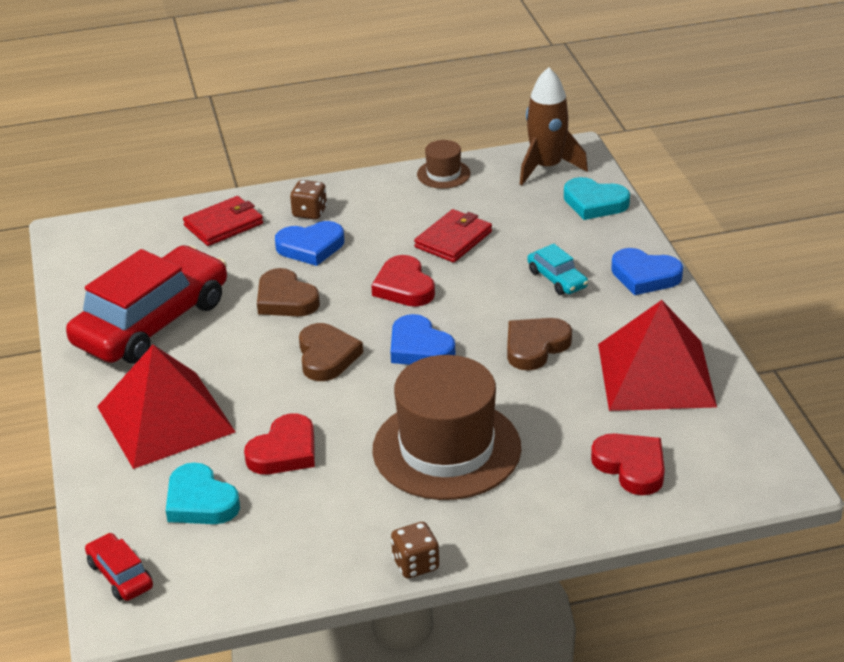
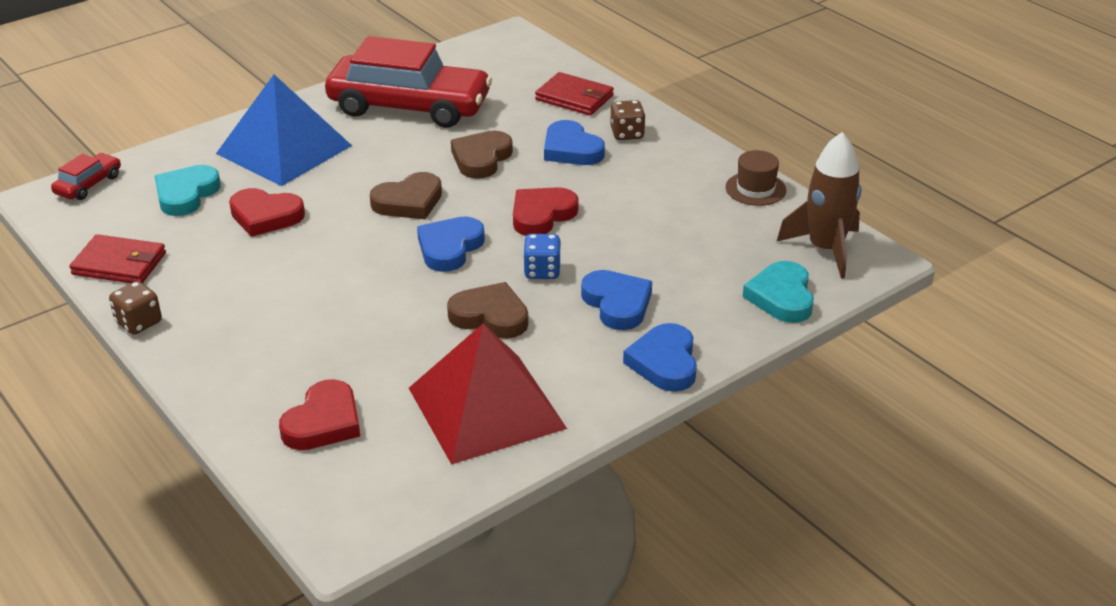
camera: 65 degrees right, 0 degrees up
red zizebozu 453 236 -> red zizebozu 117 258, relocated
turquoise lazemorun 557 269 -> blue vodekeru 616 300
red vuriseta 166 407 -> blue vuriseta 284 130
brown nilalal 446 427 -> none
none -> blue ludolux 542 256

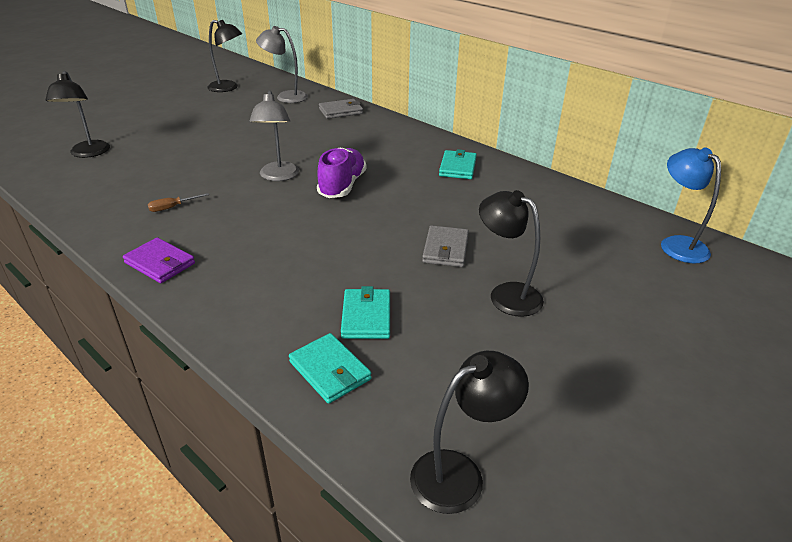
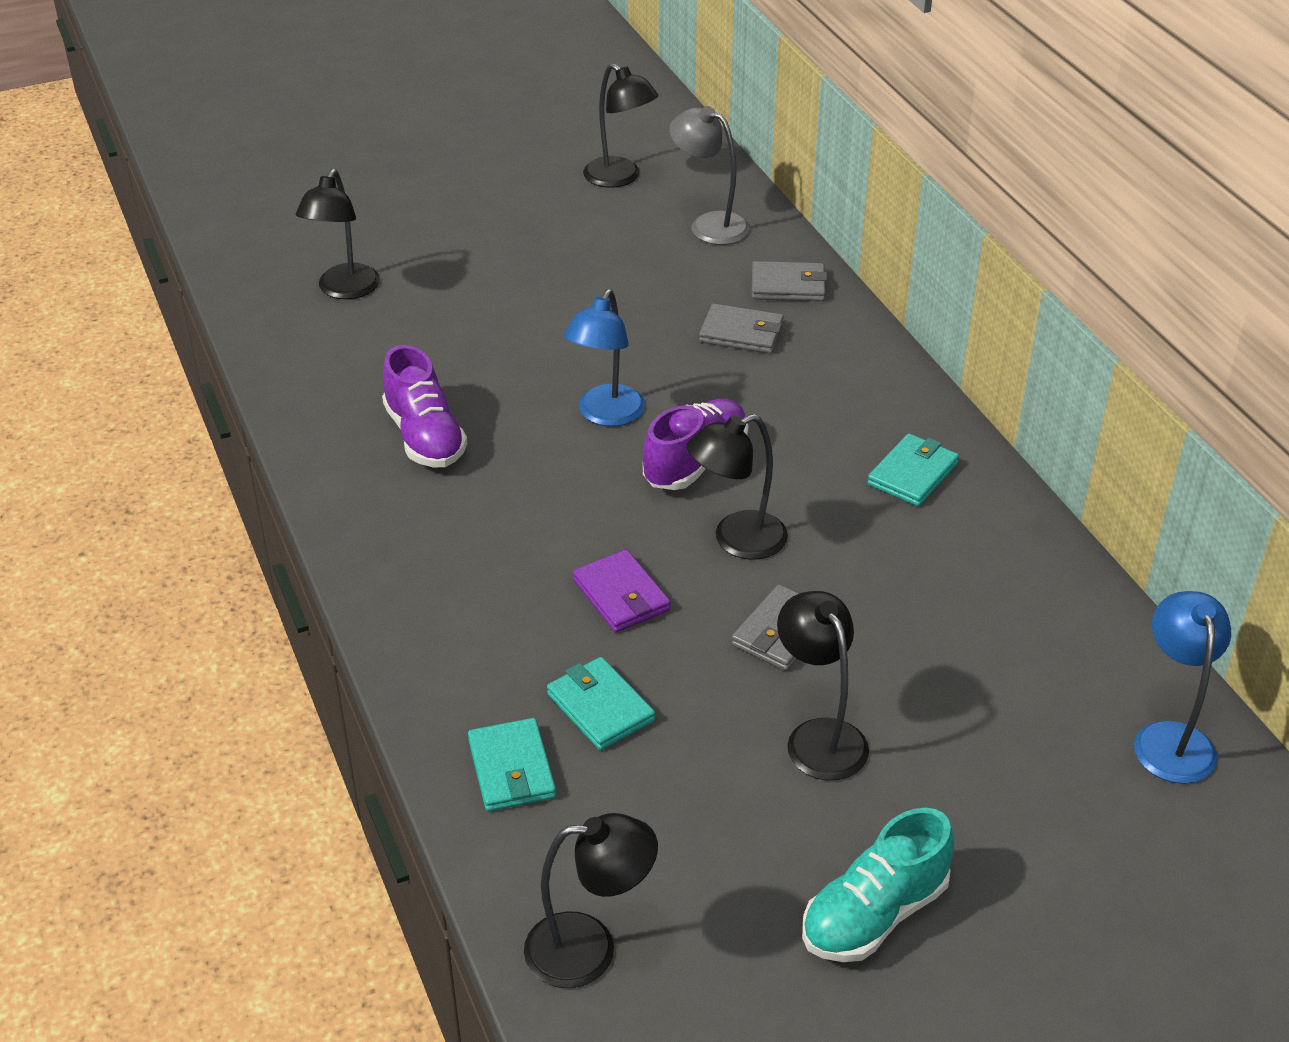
camera: 25 degrees right, 5 degrees up
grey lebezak 274 135 -> blue lebezak 604 357
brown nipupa 178 202 -> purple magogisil 424 406
purple zizebozu 159 260 -> purple zizebozu 622 590, relocated
turquoise zizebozu 365 312 -> turquoise zizebozu 601 703, 60 degrees counterclockwise
none -> grey zizebozu 741 328
none -> black lebezak 737 487
none -> turquoise magogisil 878 885

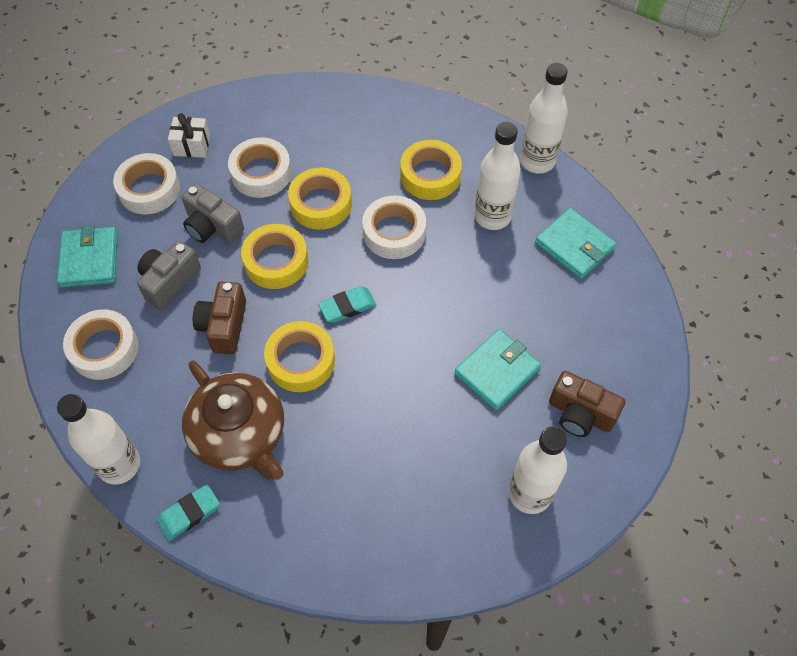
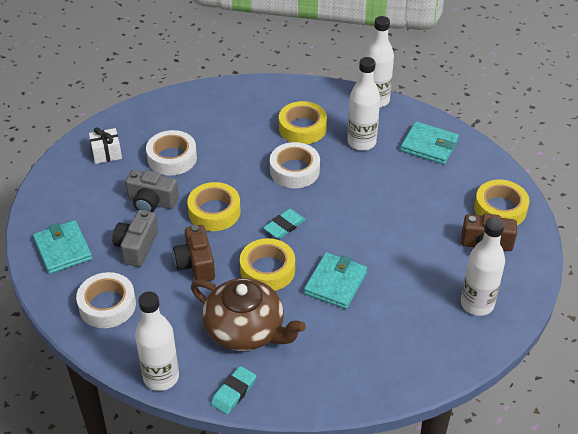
camera: 20 degrees left, 15 degrees down
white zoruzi 146 184 -> none
yellow zoruzi 320 199 -> yellow zoruzi 501 202, relocated
turquoise zizebozu 498 369 -> turquoise zizebozu 335 280, relocated

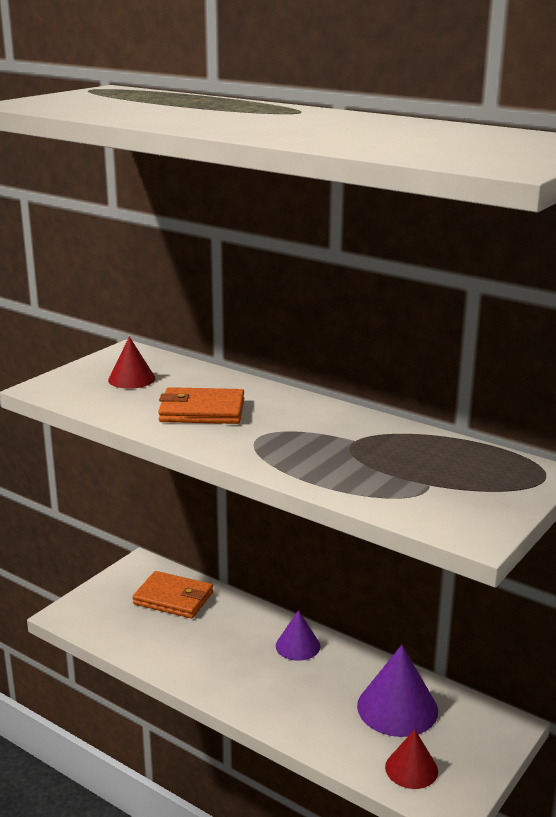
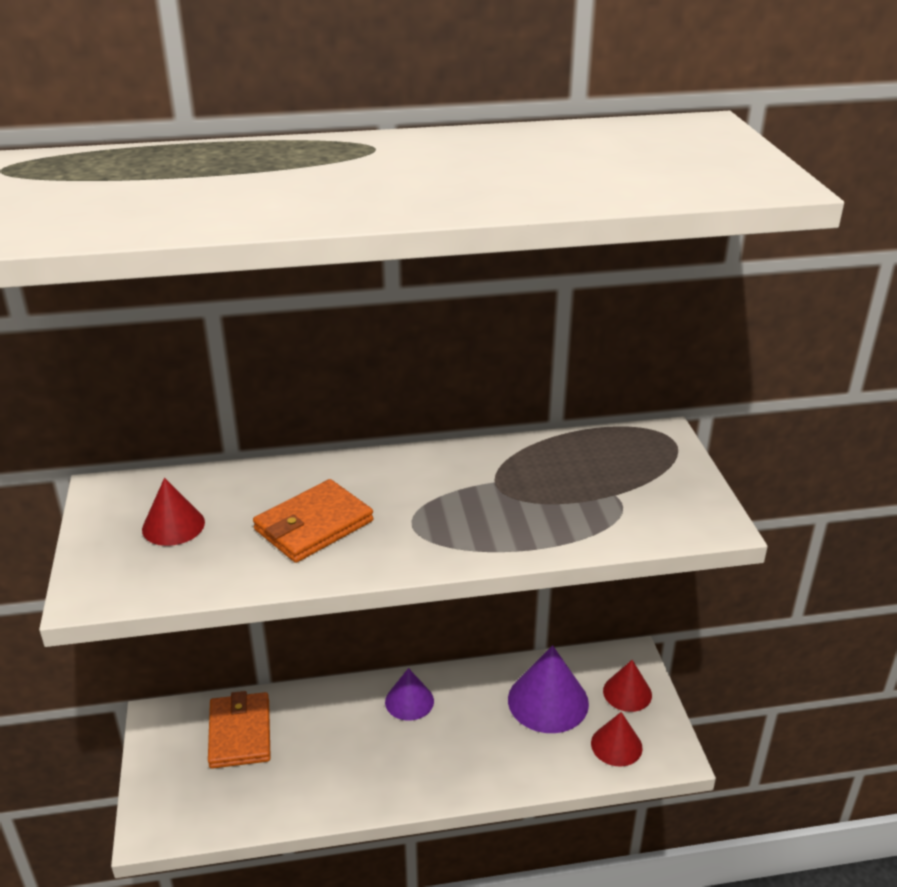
camera: 45 degrees left, 10 degrees up
orange zizebozu 172 595 -> orange zizebozu 239 730, 75 degrees counterclockwise
none -> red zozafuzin 627 686

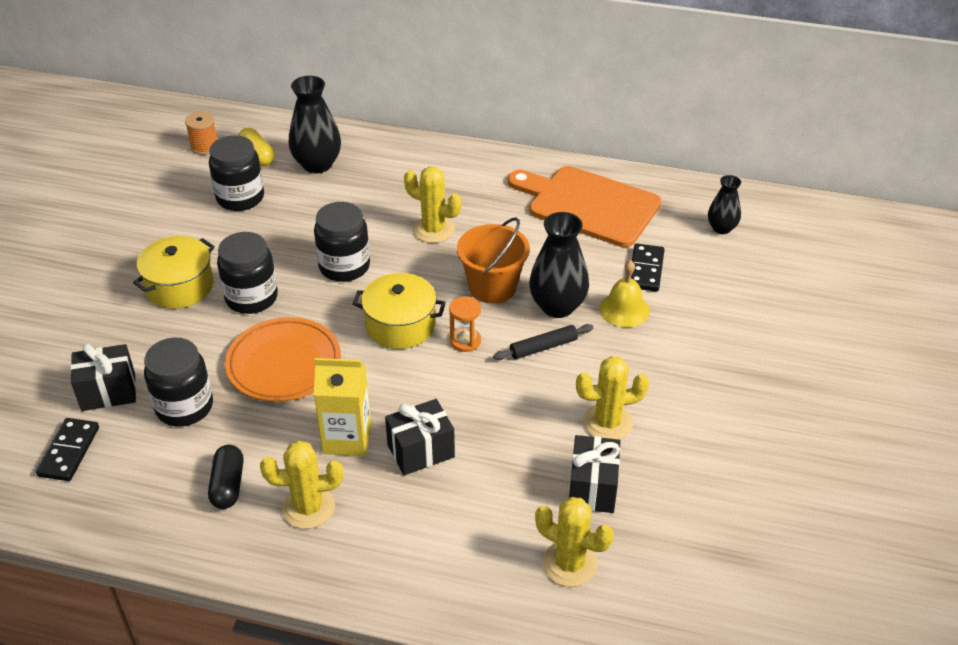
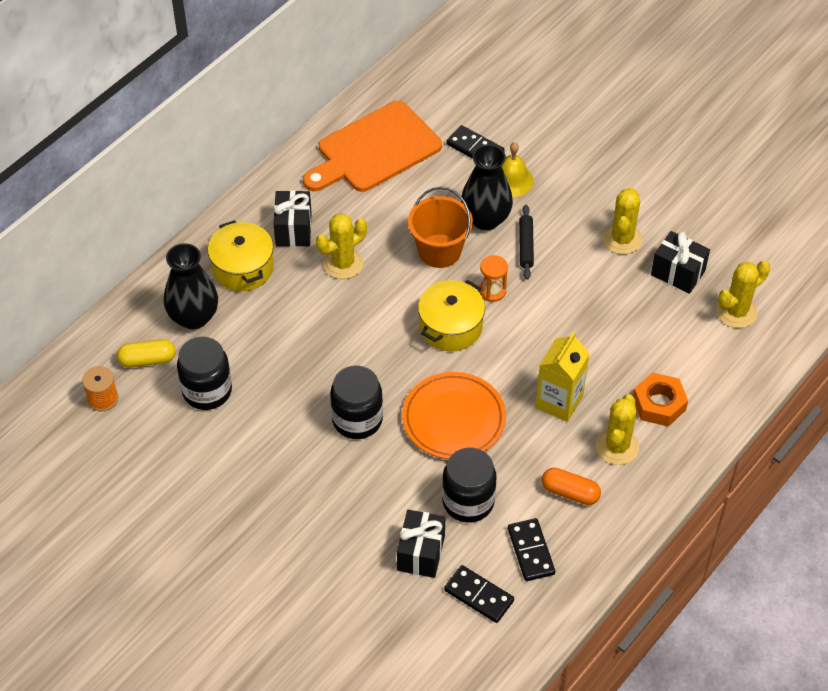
camera: 65 degrees left, 10 degrees up
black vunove 724 204 -> none
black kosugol 342 242 -> none
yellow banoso 174 272 -> yellow banoso 241 255, relocated
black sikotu 420 437 -> black sikotu 293 218, relocated
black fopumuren 226 477 -> orange fopumuren 571 486
none -> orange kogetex 660 399
none -> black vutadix 531 549

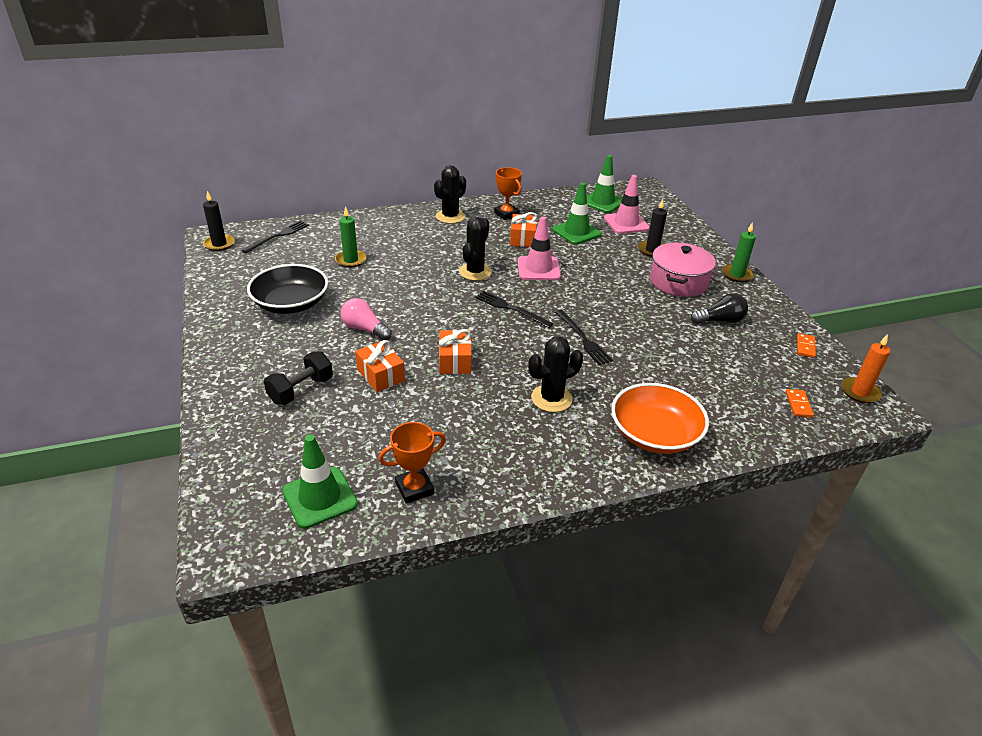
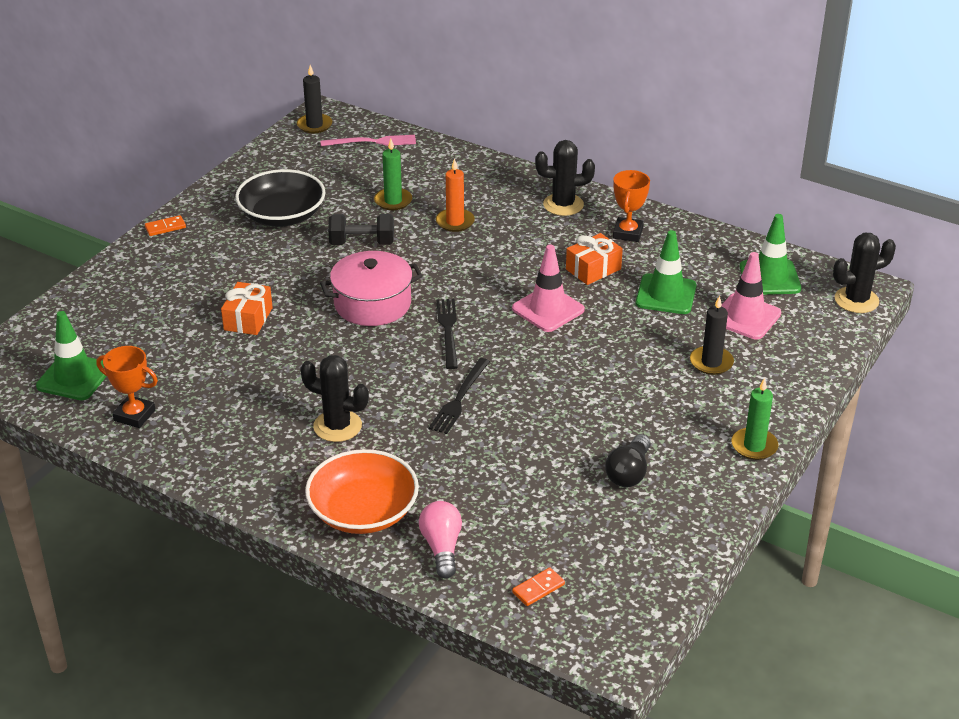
camera: 50 degrees right, 0 degrees up
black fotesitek 475 249 -> black fotesitek 864 273, relocated
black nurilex 275 237 -> pink nurilex 368 140
pink banoso 683 270 -> pink banoso 371 288, relocated
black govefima 719 308 -> black govefima 628 460, 75 degrees clockwise
pink govefima 366 319 -> pink govefima 440 540, relocated
orange sikotu 455 351 -> none
orange vutadix 806 345 -> orange vutadix 165 225, relocated
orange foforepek 866 368 -> orange foforepek 455 195, relocated
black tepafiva 298 378 -> black tepafiva 361 229, relocated

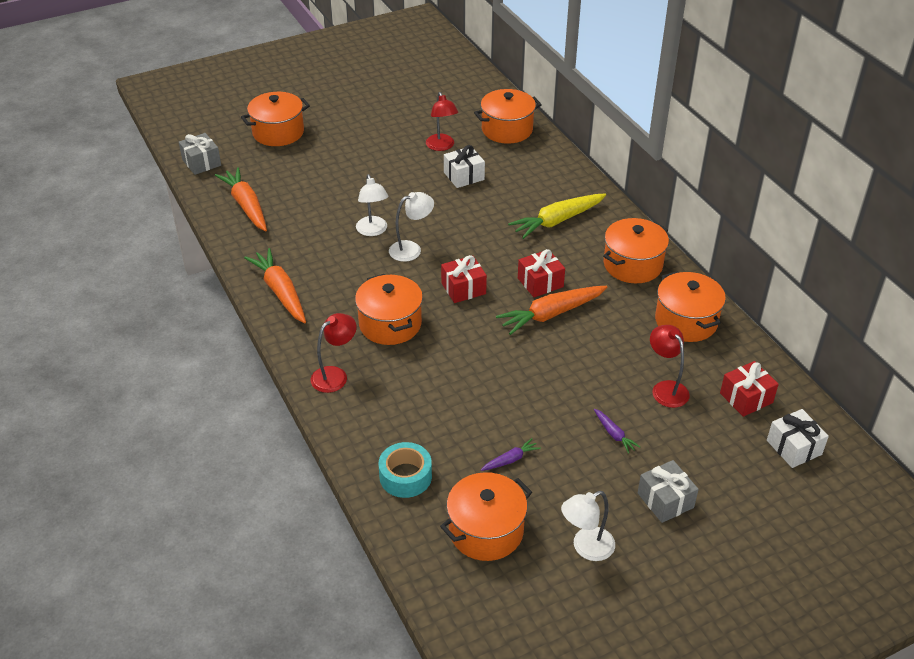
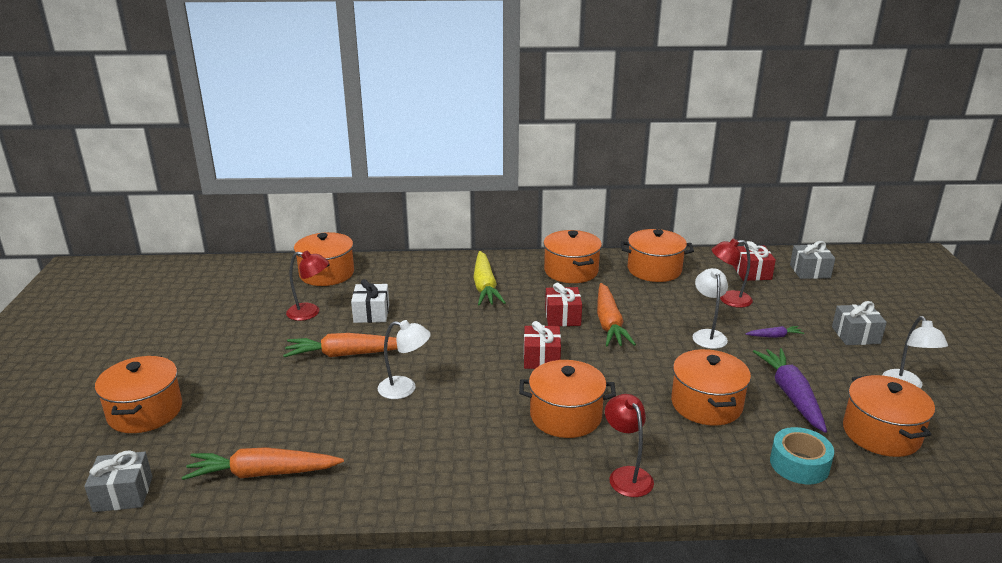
camera: 65 degrees left, 15 degrees down
white lebezak 411 227 -> white lebezak 710 308, relocated
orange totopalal 275 285 -> orange totopalal 340 345, relocated
white sikotu 798 438 -> grey sikotu 812 260
purple totopalal 511 454 -> purple totopalal 790 390, x2.09
none -> orange banoso 711 387

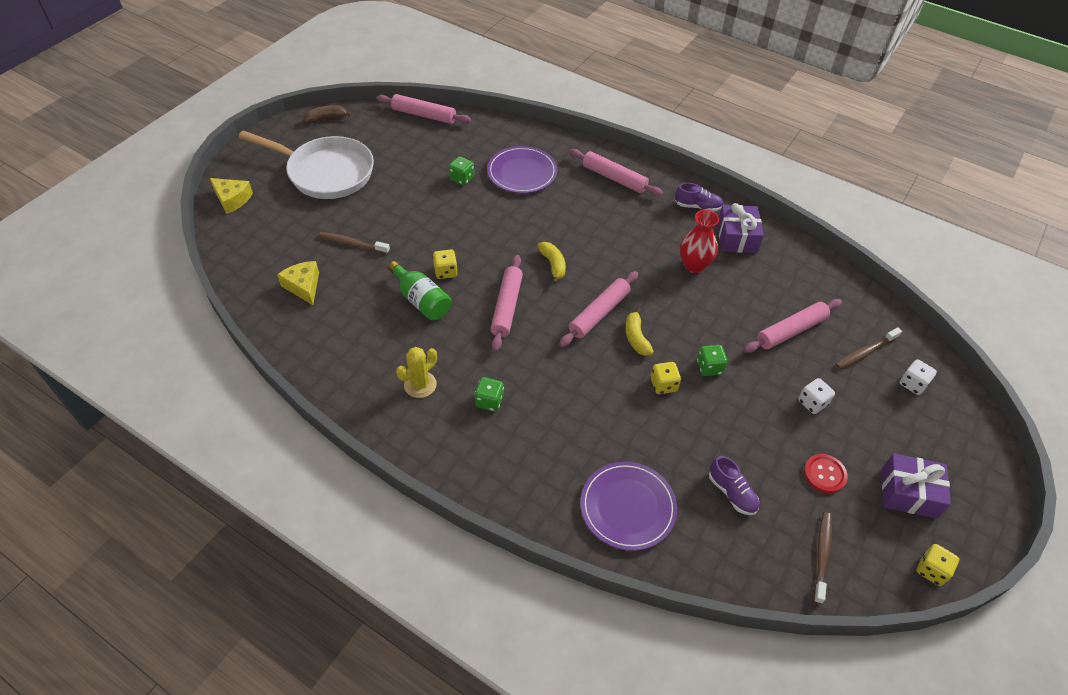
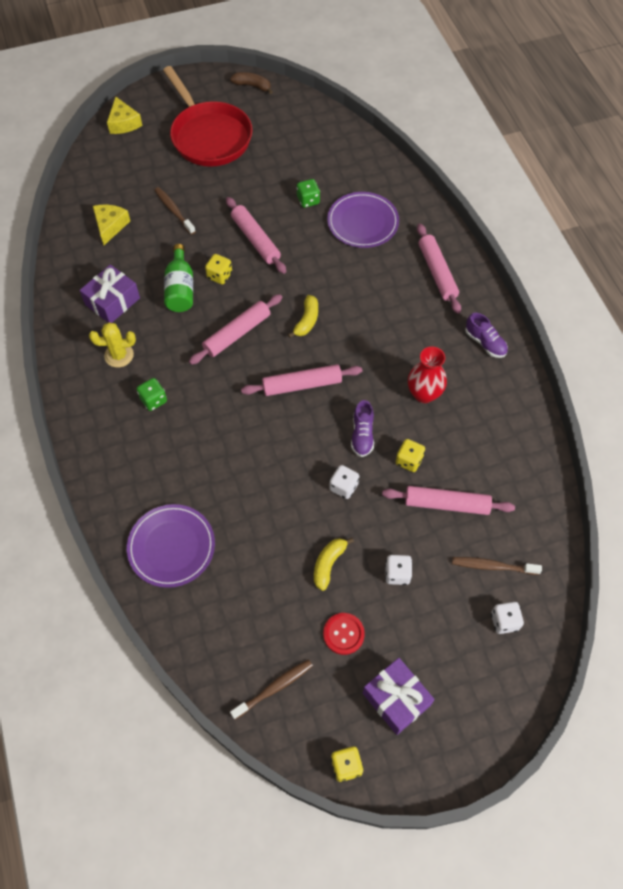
camera: 40 degrees right, 10 degrees up
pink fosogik 424 109 -> pink fosogik 256 235, relocated
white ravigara 306 164 -> red ravigara 208 116
purple sikotu 741 228 -> purple sikotu 110 293, relocated
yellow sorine 639 331 -> yellow sorine 334 564, relocated
green ludolux 712 360 -> white ludolux 344 482
yellow ludolux 666 378 -> yellow ludolux 410 455, relocated
purple magogisil 734 485 -> purple magogisil 362 428, relocated

